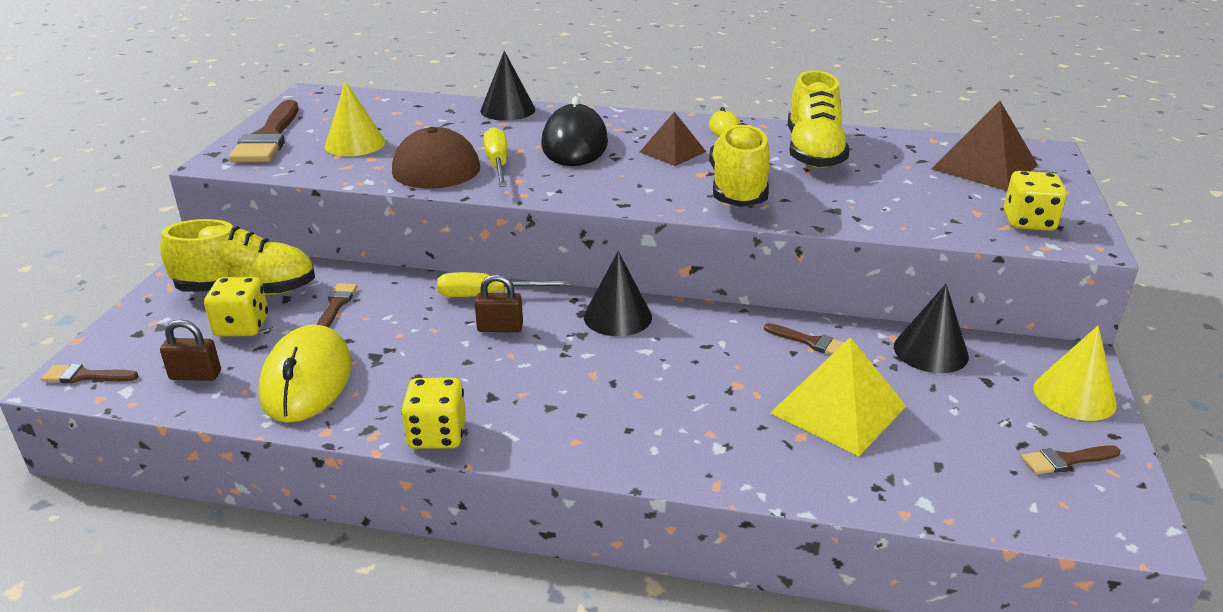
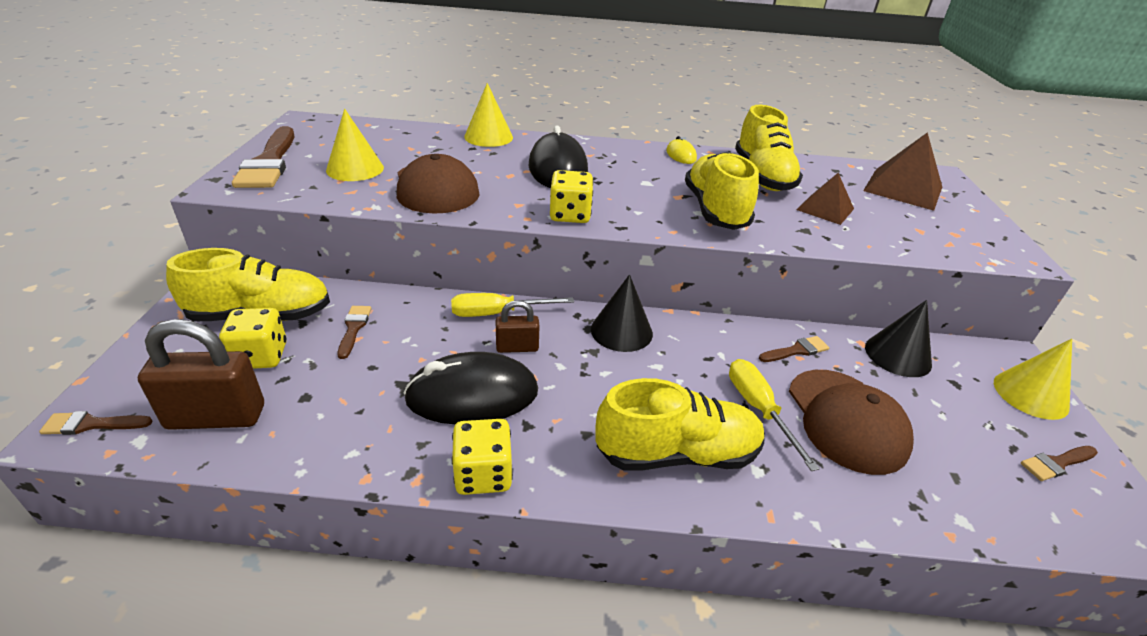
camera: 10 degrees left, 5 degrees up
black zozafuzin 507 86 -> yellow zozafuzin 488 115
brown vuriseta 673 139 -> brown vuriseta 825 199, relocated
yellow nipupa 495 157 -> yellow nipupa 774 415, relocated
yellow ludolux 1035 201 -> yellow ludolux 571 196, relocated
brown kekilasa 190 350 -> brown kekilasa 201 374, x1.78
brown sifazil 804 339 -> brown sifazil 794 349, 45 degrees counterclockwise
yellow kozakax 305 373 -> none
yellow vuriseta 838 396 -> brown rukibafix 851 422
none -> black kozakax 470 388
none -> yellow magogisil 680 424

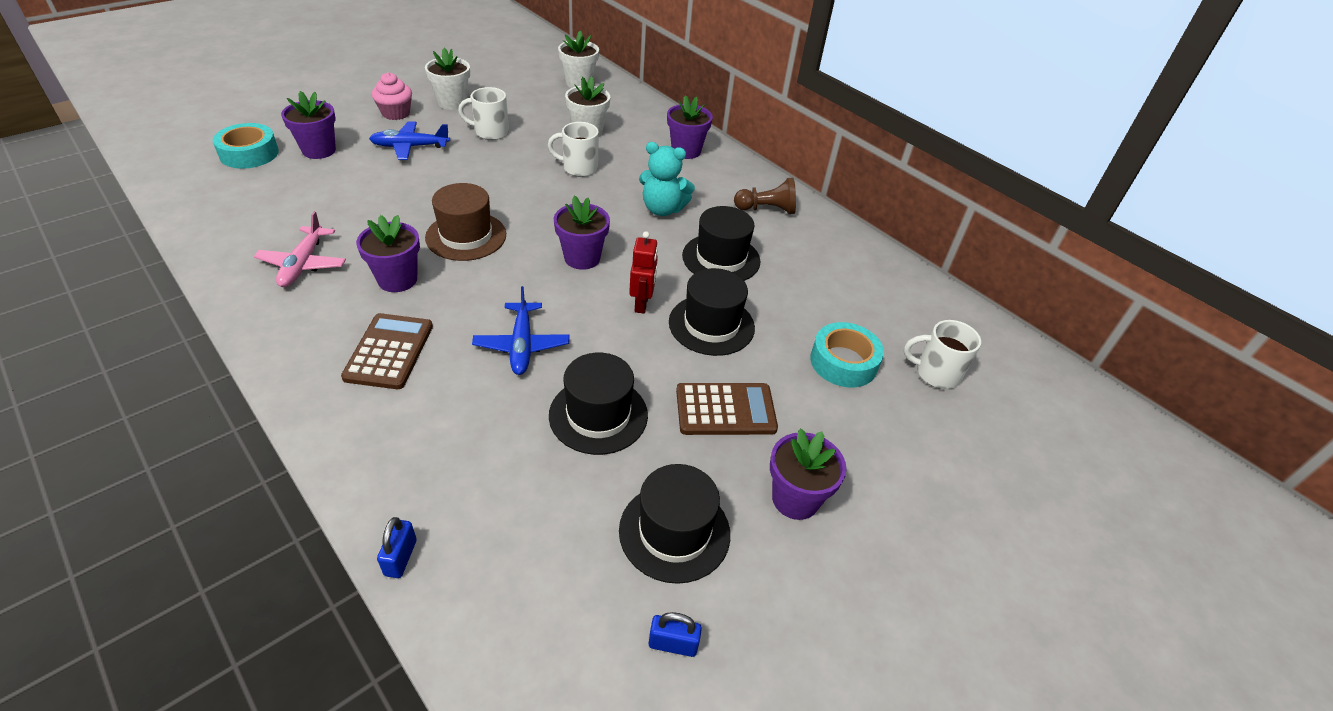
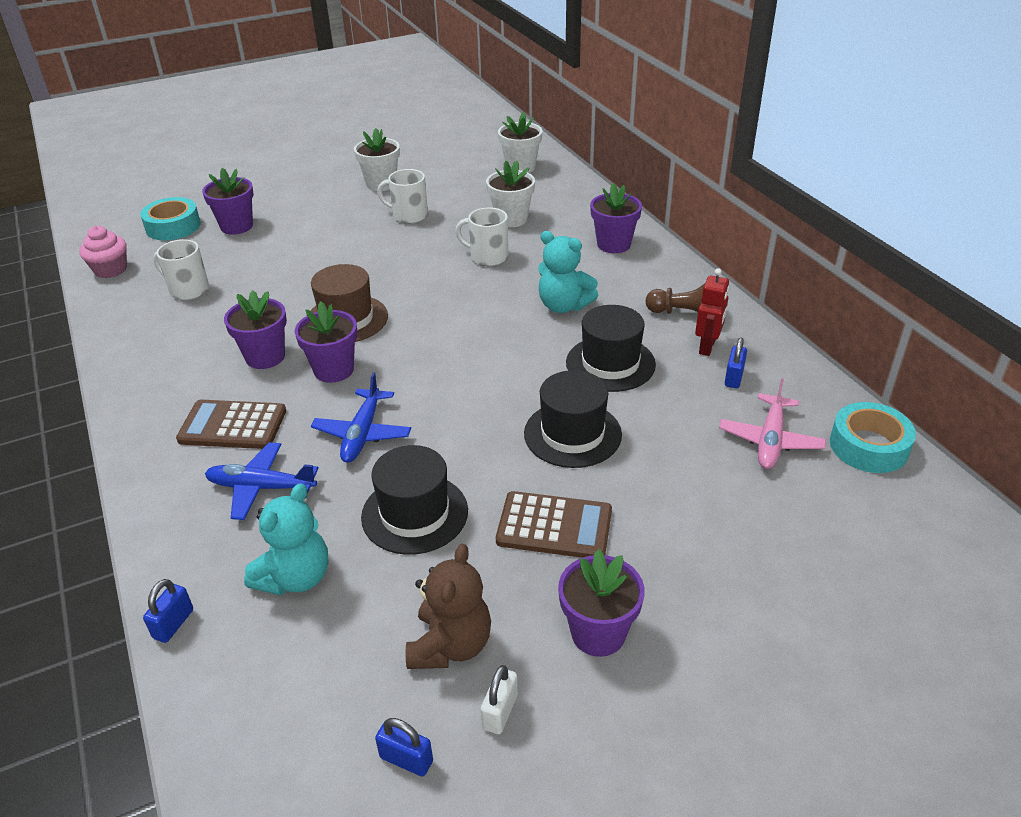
camera: 20 degrees right, 5 degrees down
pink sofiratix 392 96 -> pink sofiratix 103 252, relocated
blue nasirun 409 141 -> blue nasirun 262 481, relocated
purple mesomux 582 232 -> purple mesomux 326 342, relocated
pink nasirun 300 249 -> pink nasirun 772 423, relocated
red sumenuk 643 272 -> red sumenuk 712 312, relocated
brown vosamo 387 351 -> brown vosamo 231 424, 105 degrees counterclockwise
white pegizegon 942 354 -> white pegizegon 181 269, relocated
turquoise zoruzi 847 354 -> turquoise zoruzi 873 437, relocated
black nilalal 674 524 -> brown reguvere 448 606
none -> blue kekilasa 736 363
none -> turquoise reguvere 286 539
none -> white kekilasa 499 699

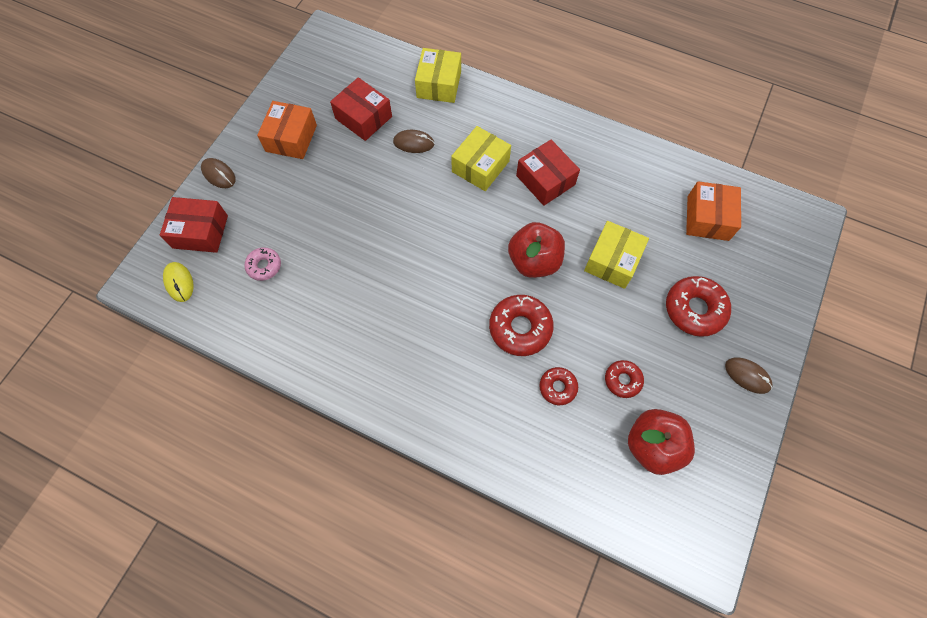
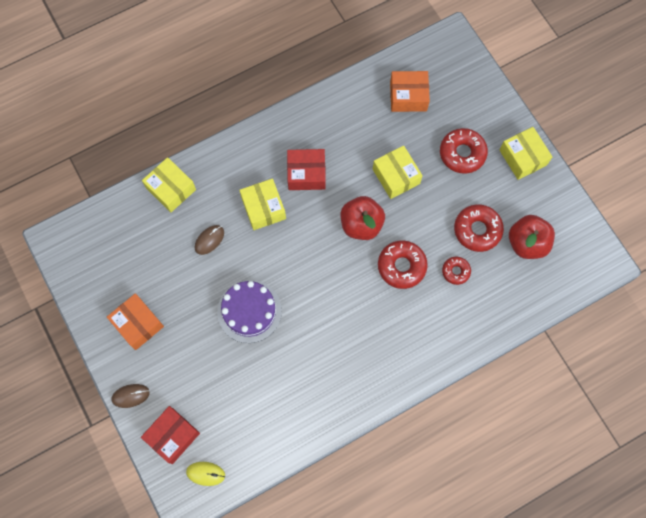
camera: 55 degrees left, 5 degrees up
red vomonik 361 109 -> none
orange vomonik 713 211 -> orange vomonik 410 91, 45 degrees counterclockwise
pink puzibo 262 264 -> none
brown kozakax 749 375 -> yellow vomonik 525 153
red puzibo 624 379 -> red puzibo 479 228, x1.72
none -> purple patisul 249 311

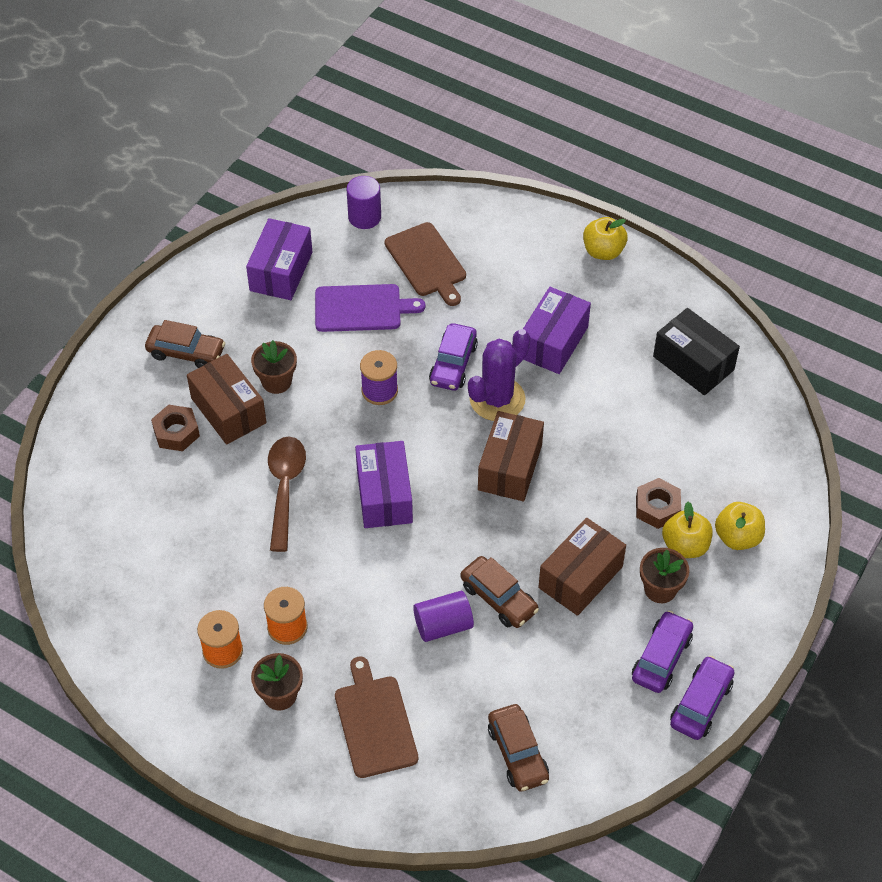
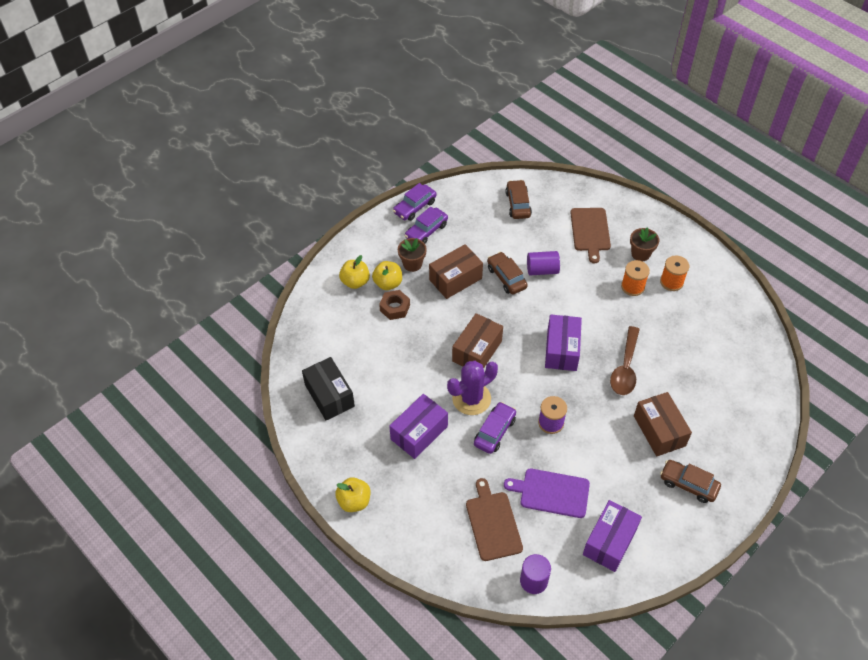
camera: 165 degrees left, 0 degrees up
brown mesomux 274 367 -> none
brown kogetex 175 428 -> none

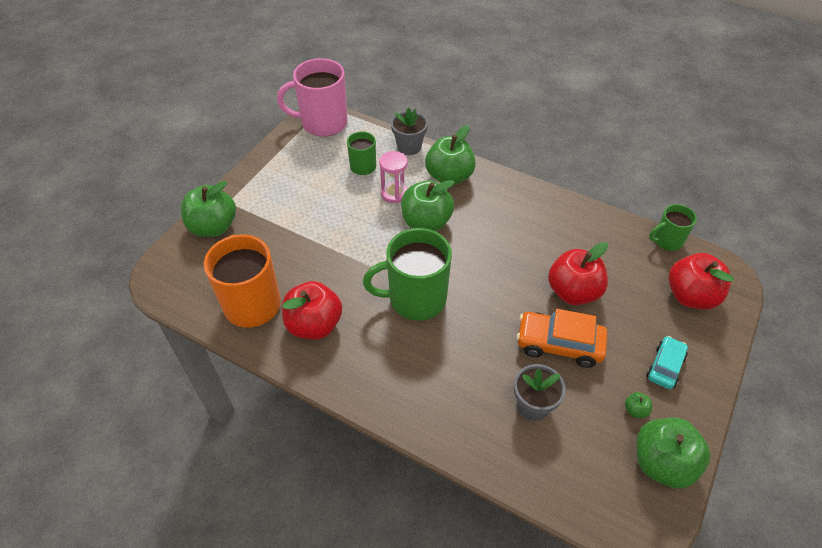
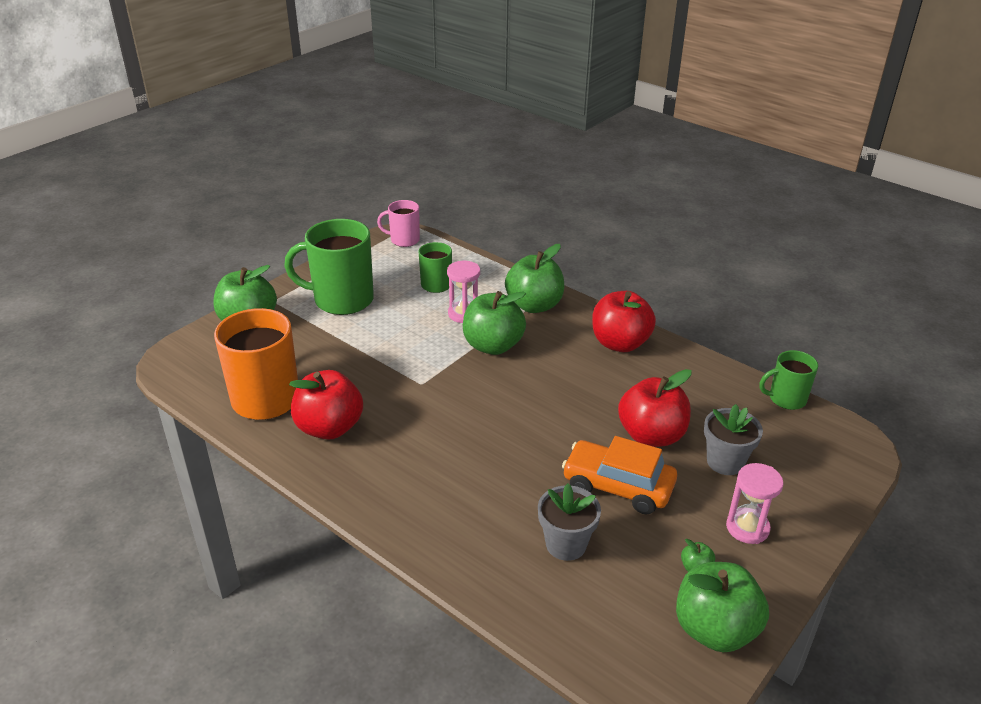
camera: 10 degrees right, 15 degrees down
pink pegizegon 312 97 -> pink pegizegon 398 223, x0.54
grey mesomux 409 131 -> grey mesomux 733 439, relocated
green pegizegon 407 274 -> green pegizegon 329 267, relocated
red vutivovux 701 281 -> red vutivovux 624 321, relocated
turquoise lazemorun 667 362 -> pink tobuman 755 503

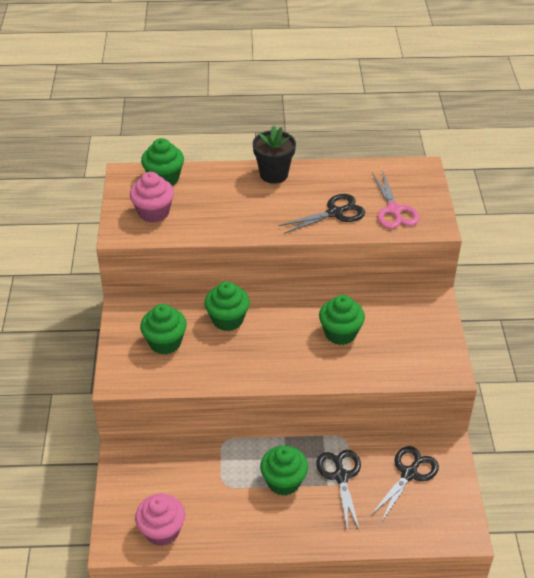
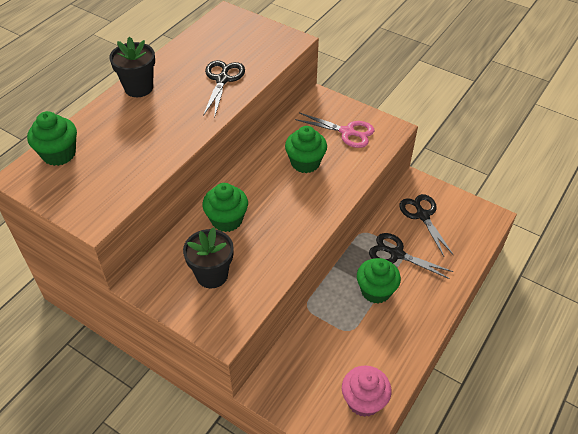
camera: 55 degrees left, 5 degrees up
pink sofiratix 152 197 -> none
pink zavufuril 396 200 -> pink zavufuril 334 130, relocated
green sofiratix 163 329 -> black mesomux 208 258

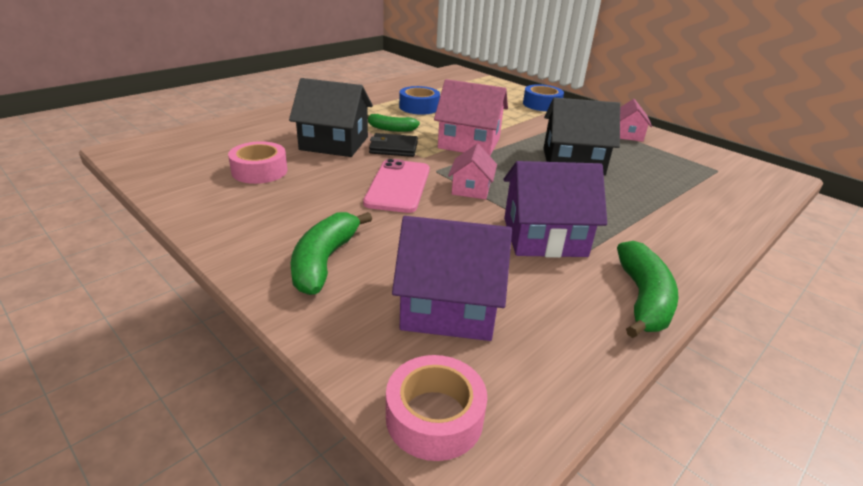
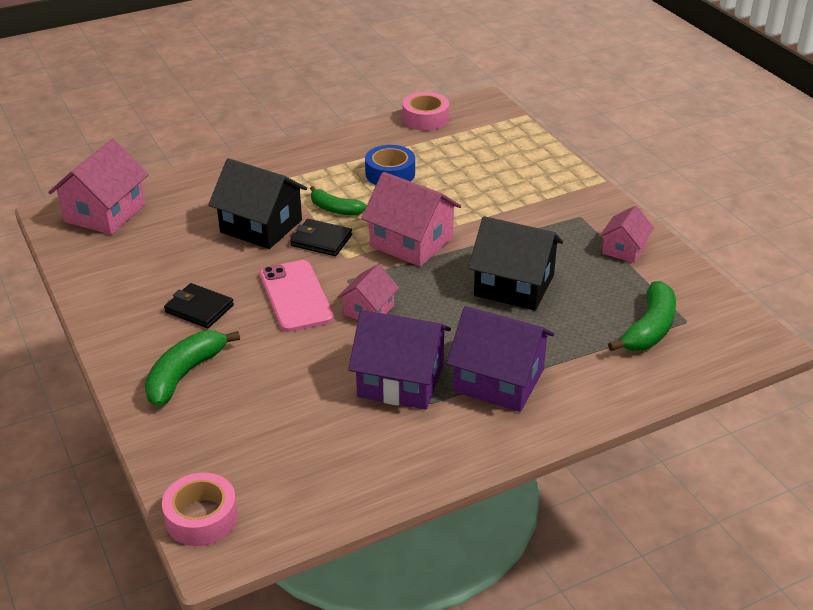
camera: 20 degrees right, 5 degrees up
blue zoruzi 543 97 -> none
pink zoruzi 257 162 -> pink zoruzi 426 111, relocated
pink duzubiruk 396 186 -> pink duzubiruk 297 296, 45 degrees counterclockwise
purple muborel 452 278 -> purple muborel 500 359, relocated
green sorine 647 289 -> green sorine 642 316, relocated
none -> pink muborel 98 187
none -> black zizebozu 199 305

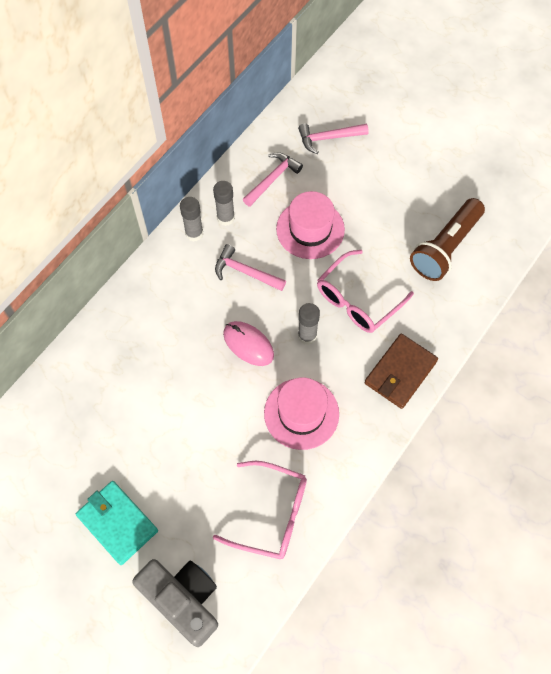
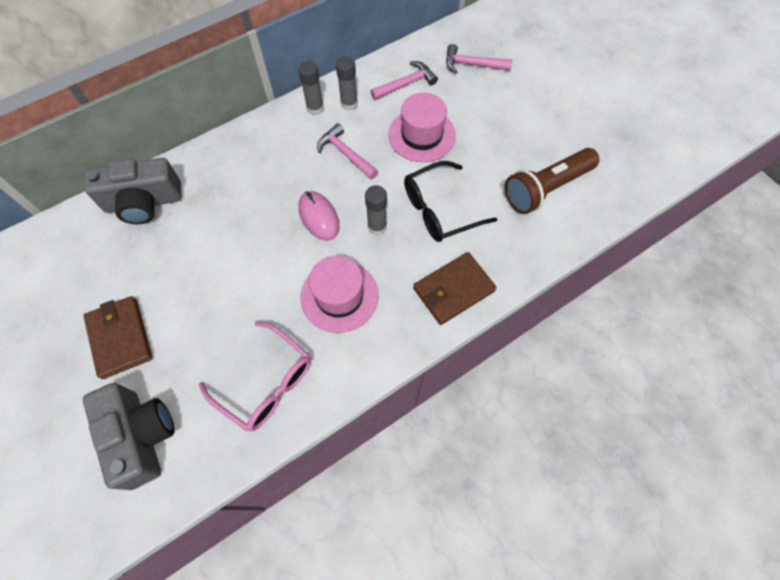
camera: 20 degrees right, 0 degrees up
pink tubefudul 365 291 -> black tubefudul 450 201
turquoise zizebozu 117 523 -> brown zizebozu 118 337
none -> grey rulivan 133 191

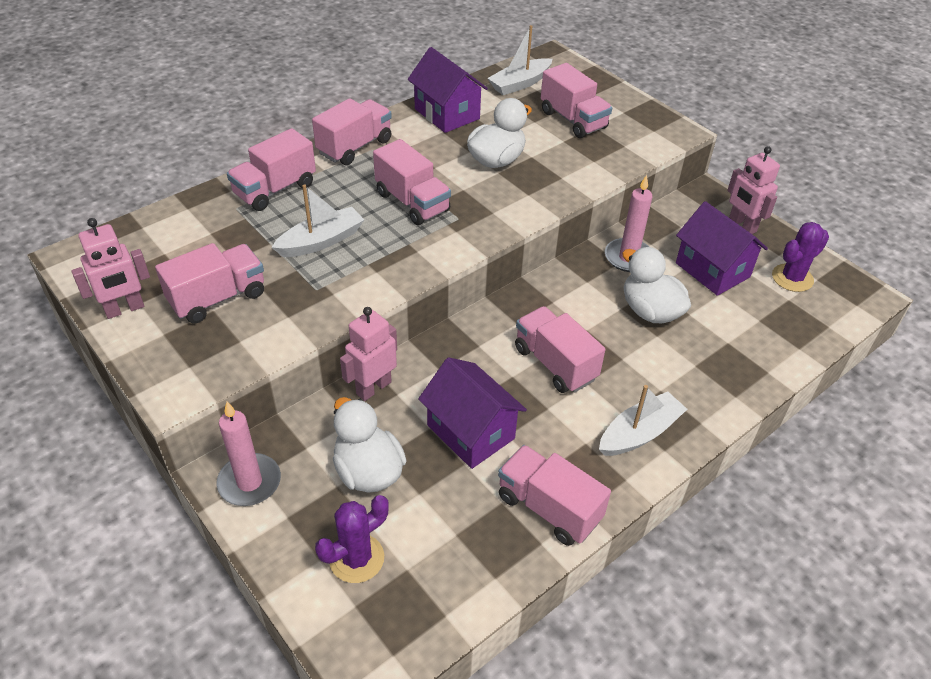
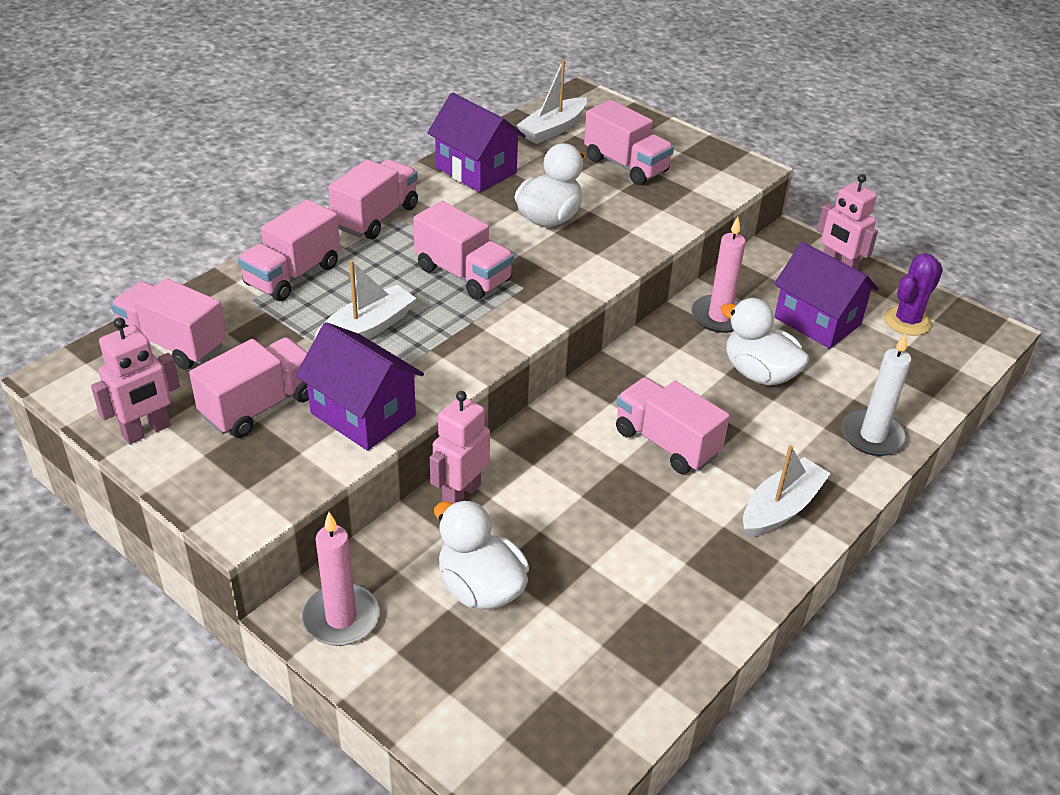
camera: 10 degrees left, 5 degrees down
purple muborel 472 413 -> purple muborel 359 386, relocated
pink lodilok 554 495 -> pink lodilok 169 324, relocated
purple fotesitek 352 539 -> none
none -> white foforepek 876 394

